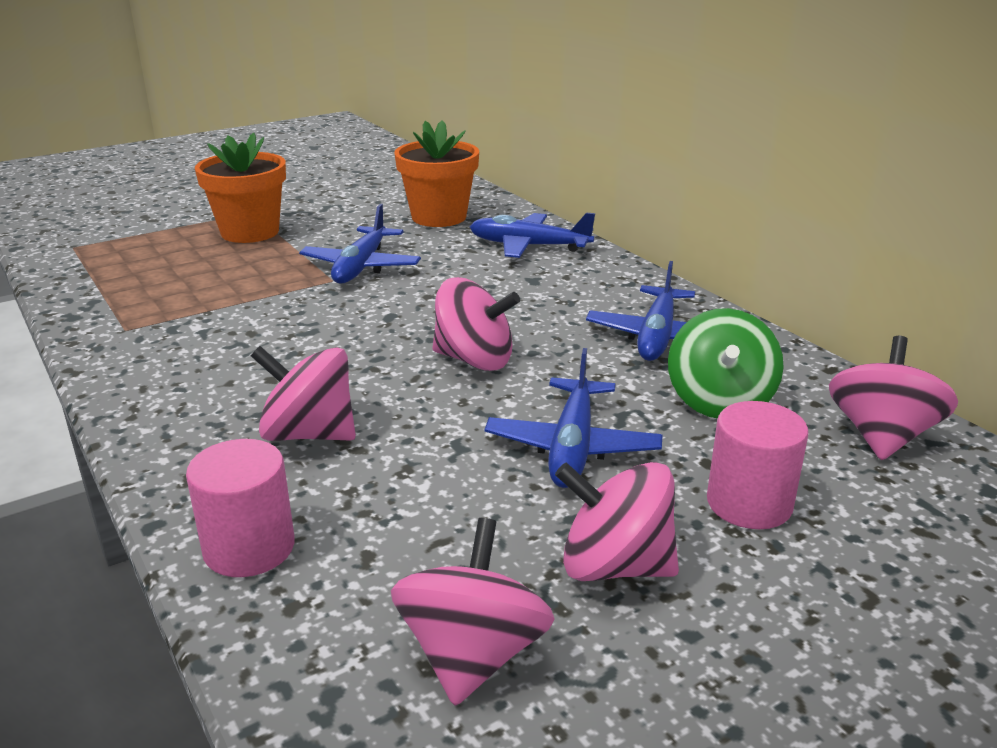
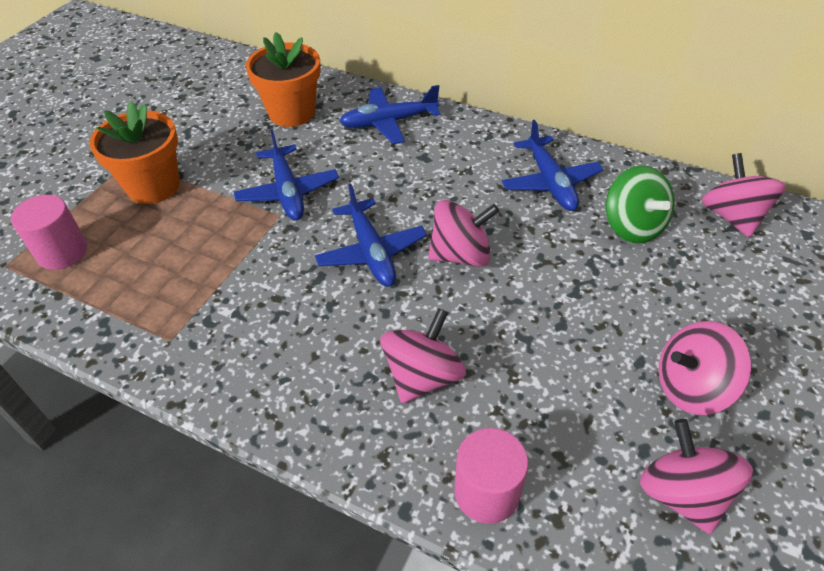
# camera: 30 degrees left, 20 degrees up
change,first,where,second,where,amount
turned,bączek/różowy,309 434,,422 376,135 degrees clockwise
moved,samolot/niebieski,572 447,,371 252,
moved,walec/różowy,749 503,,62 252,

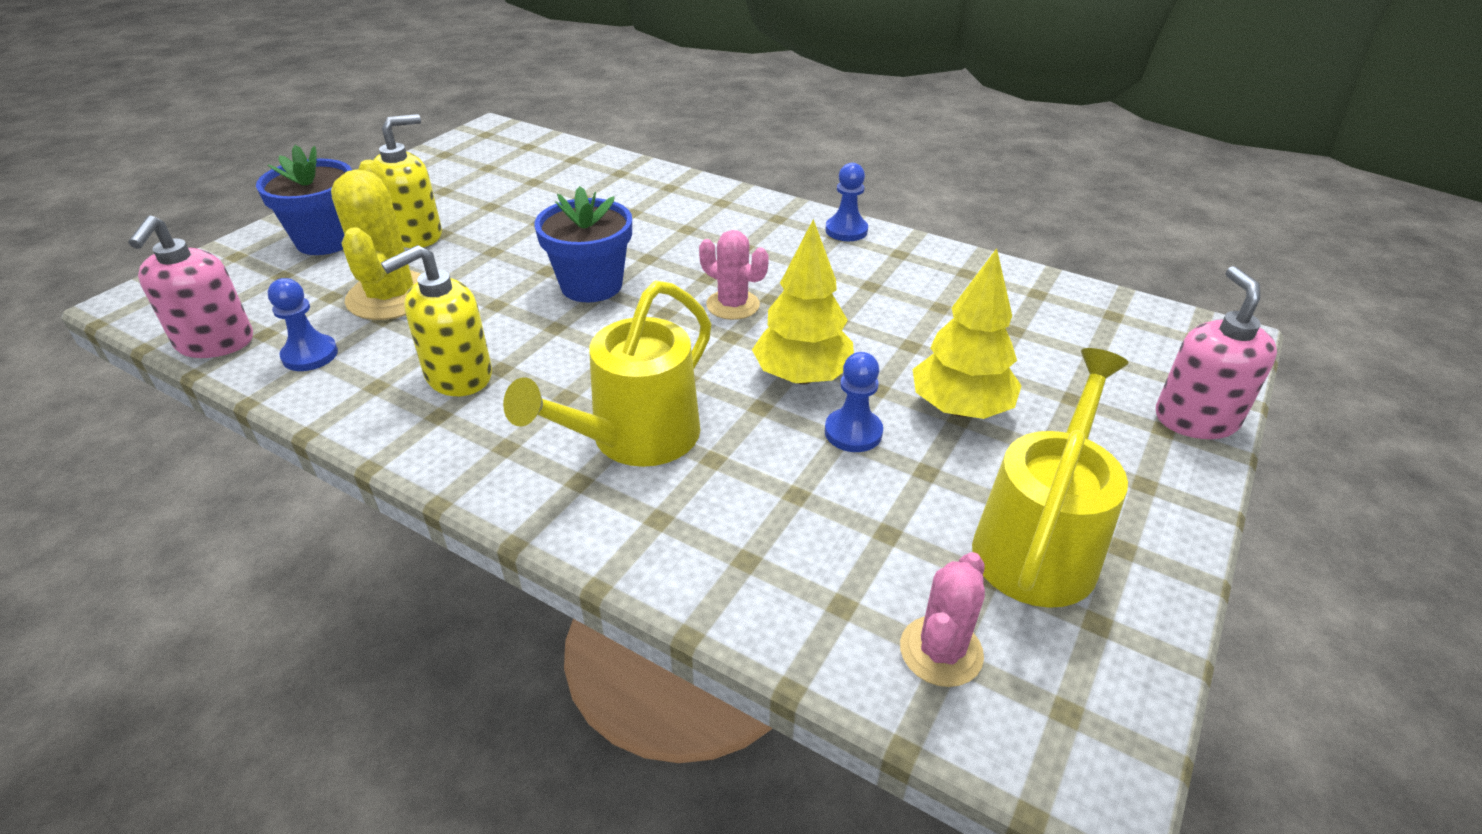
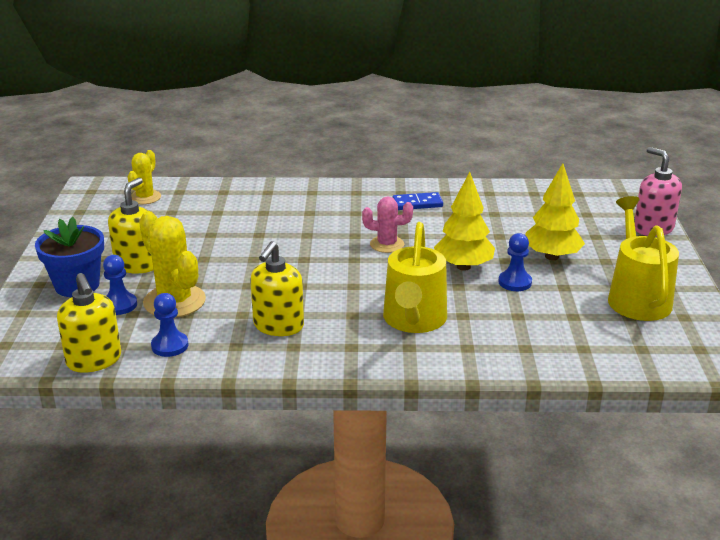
# camera: 30 degrees left, 10 degrees down
change,first,where,second,where,amount
moved,pionek/niebieski,846 230,,119 305,
removed,doniczka/niebieski,591 285,,,
recoloured,dozownik mydła/różowy,215 343,dozownik mydła/żółty,94 360,
removed,kaktus/różowy,941 651,,,
added,,,kaktus/żółty,145 197,
added,,,kostka domina/niebieski,417 203,

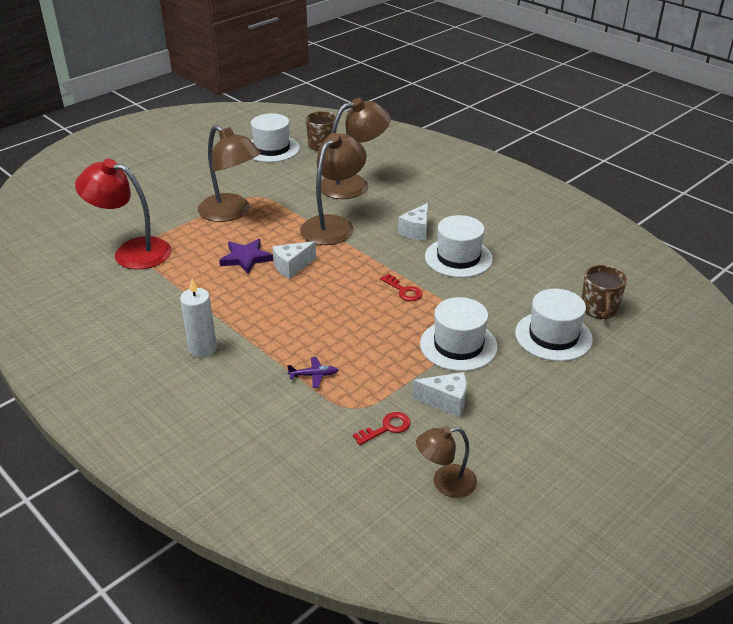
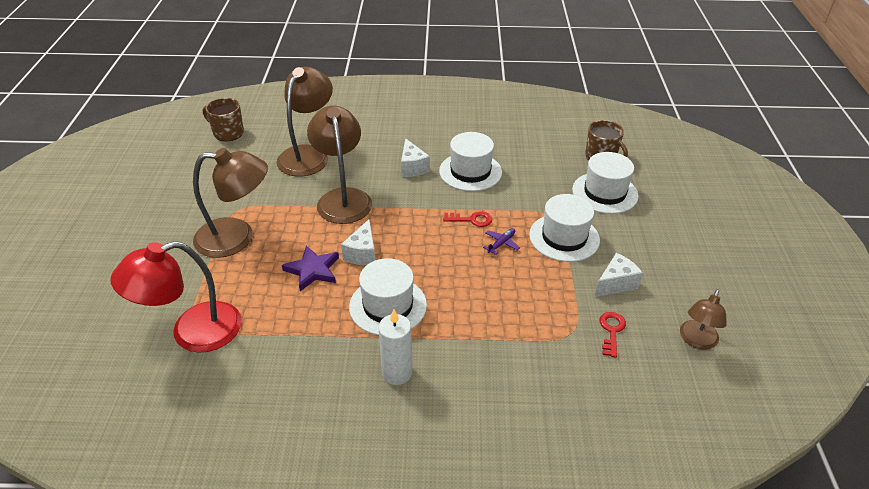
# camera: 45 degrees left, 5 degrees up
change,first,where,second,where,amount
moved,kapelusz/biały,272 149,,388 306,
moved,samolot/fioletowy,313 375,,501 244,

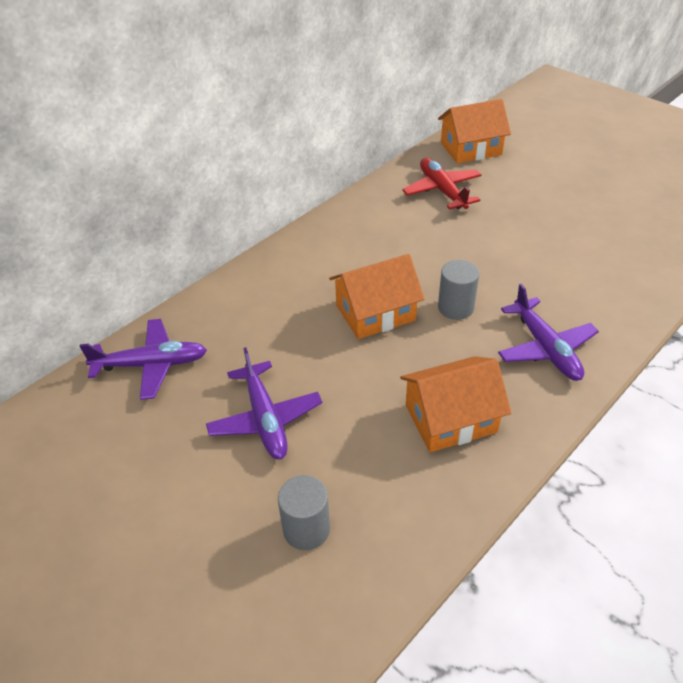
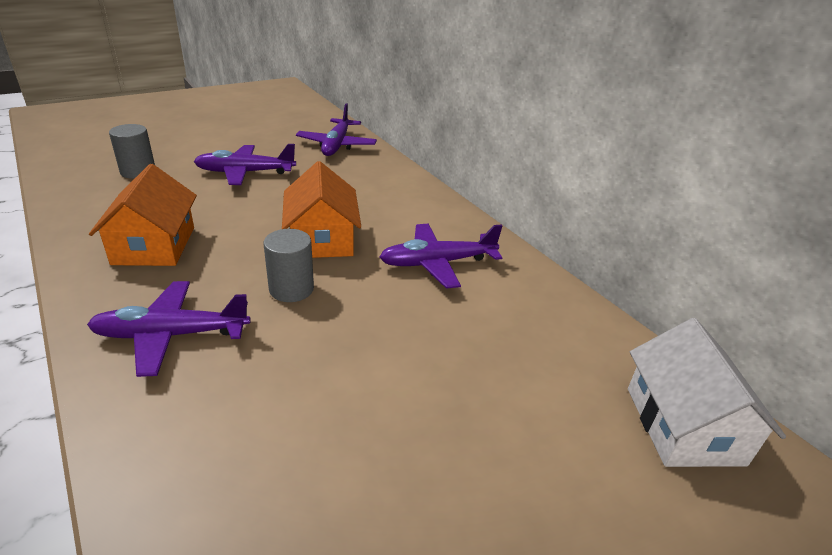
# camera: 100 degrees right, 10 degrees down
change,first,where,second,where,amount
recoloured,domek/pomarańczowy,471 149,domek/biały,683 425,
removed,samolot/czerwony,442 190,,,
added,,,samolot/fioletowy,437 263,

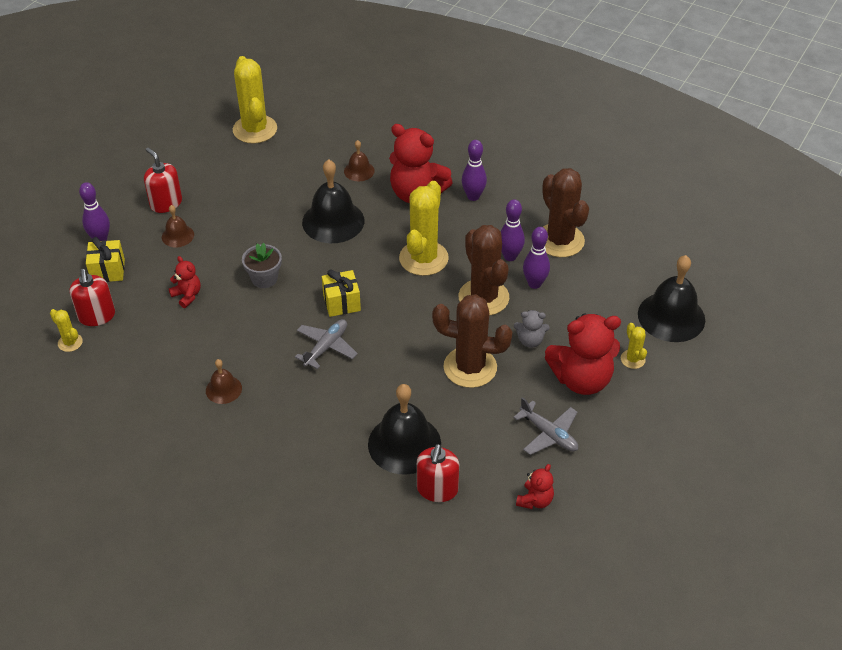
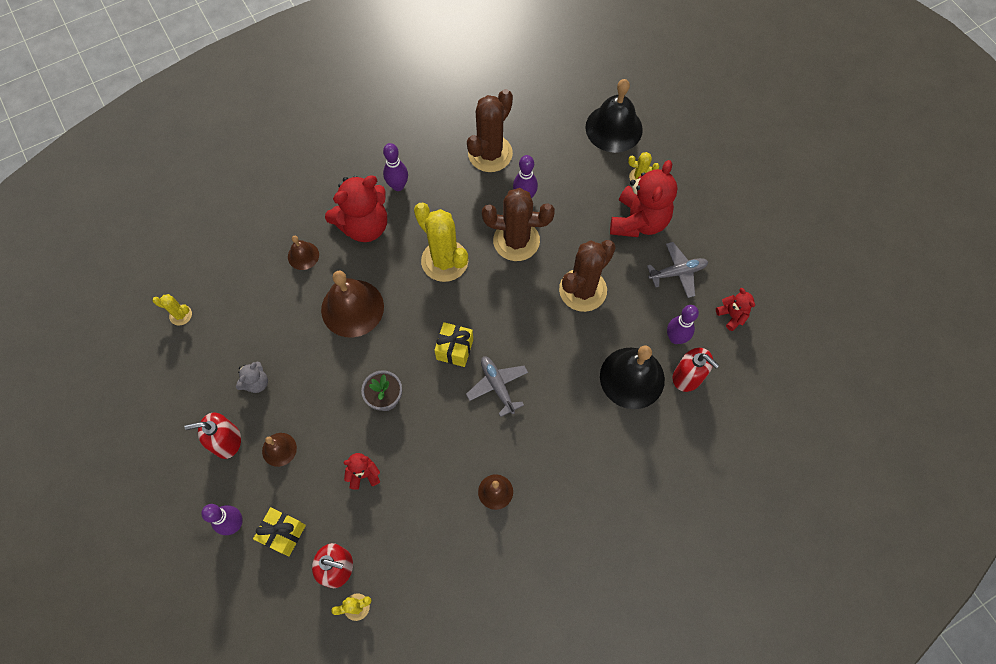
# camera: 60 degrees left, 20 degrees up
change,first,where,second,where,amount
resized,kaktus/żółty,255 129,,180 315,x0.47
recoloured,dzwonek/czarny,333 221,dzwonek/brązowy,352 308,
turned,kaktus/brązowy,560 240,,490 153,60 degrees counterclockwise
moved,kręgiel/fioletowy,510 256,,675 338,
moved,miś/szary,530 341,,256 383,

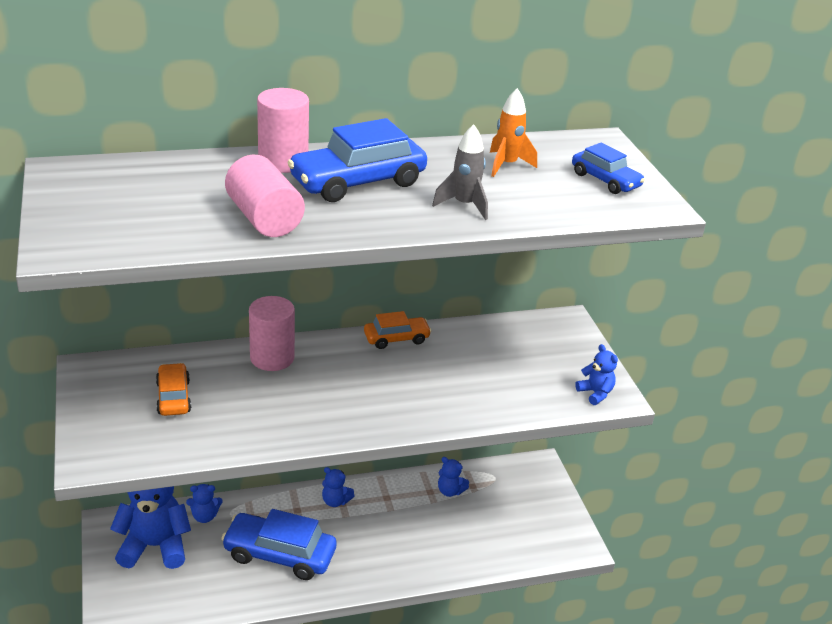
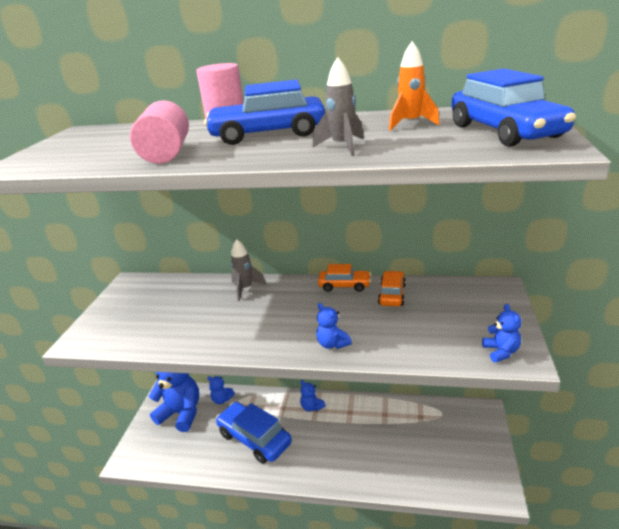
# camera: 30 degrees right, 5 degrees down
change,first,where,second,where,amount
resized,samochód/niebieski,605 180,,504 131,x1.74
replaced,walec/różowy,272 358,rakieta/szary,245 289,
moved,samochód/pomarańczowy,173 397,,392 294,
moved,miś/niebieski,450 491,,332 344,

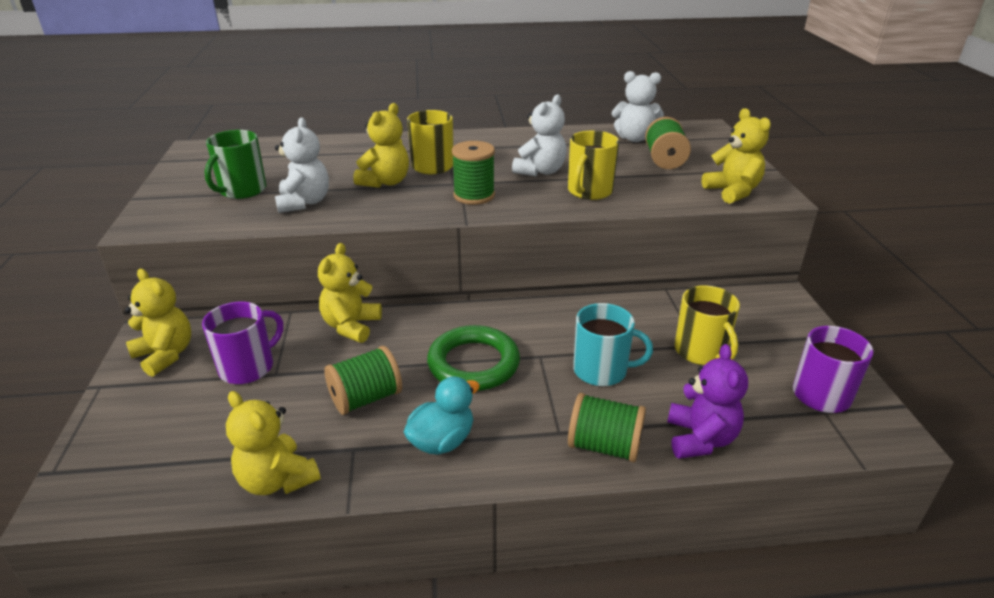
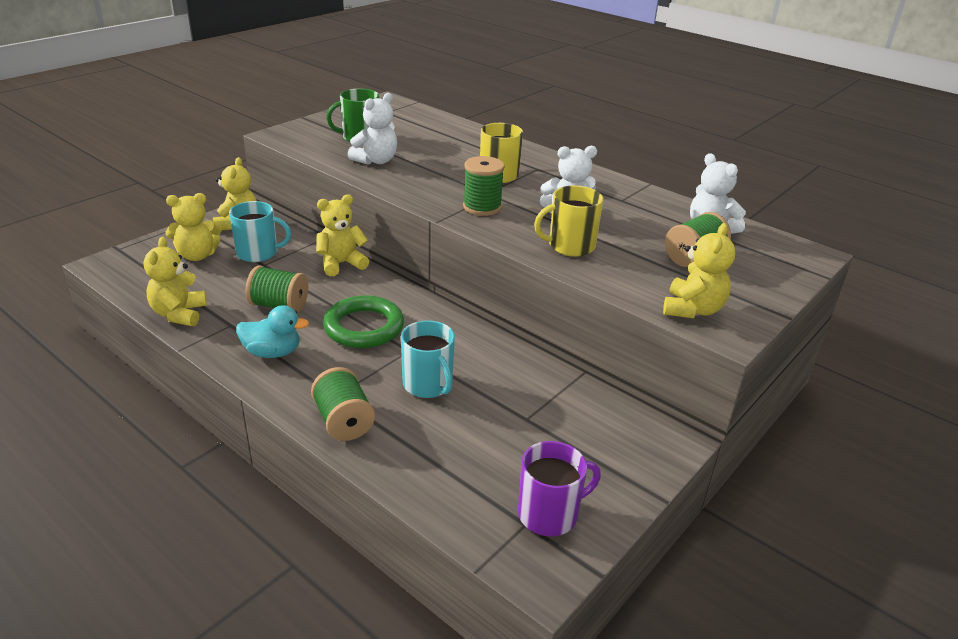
# camera: 45 degrees right, 0 degrees up
change,first,where,second,where,amount
moved,miś/żółty,385 182,,197 255,
removed,kubek/żółty,701 351,,,
recoloured,kubek/fioletowy,248 367,kubek/turkusowy,258 253,
removed,miś/fioletowy,700 439,,,

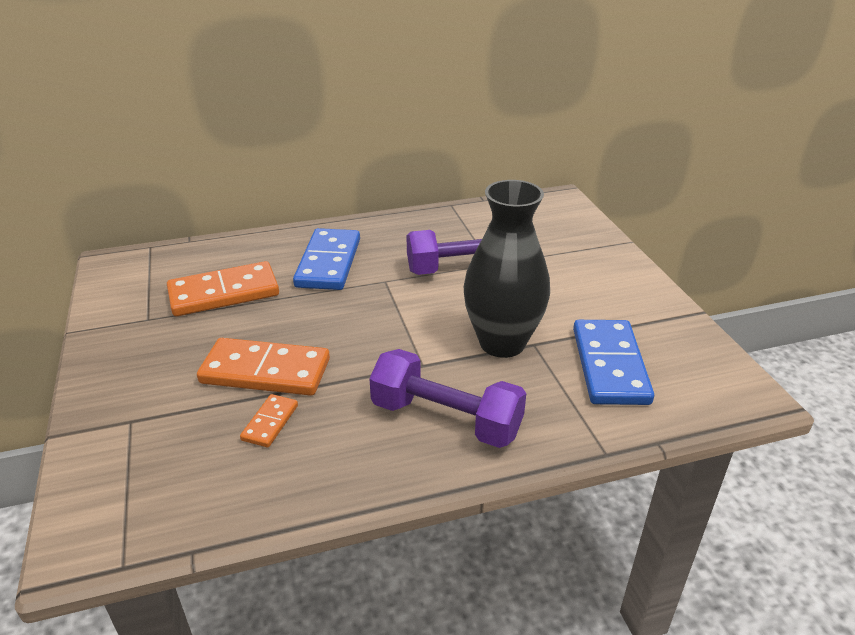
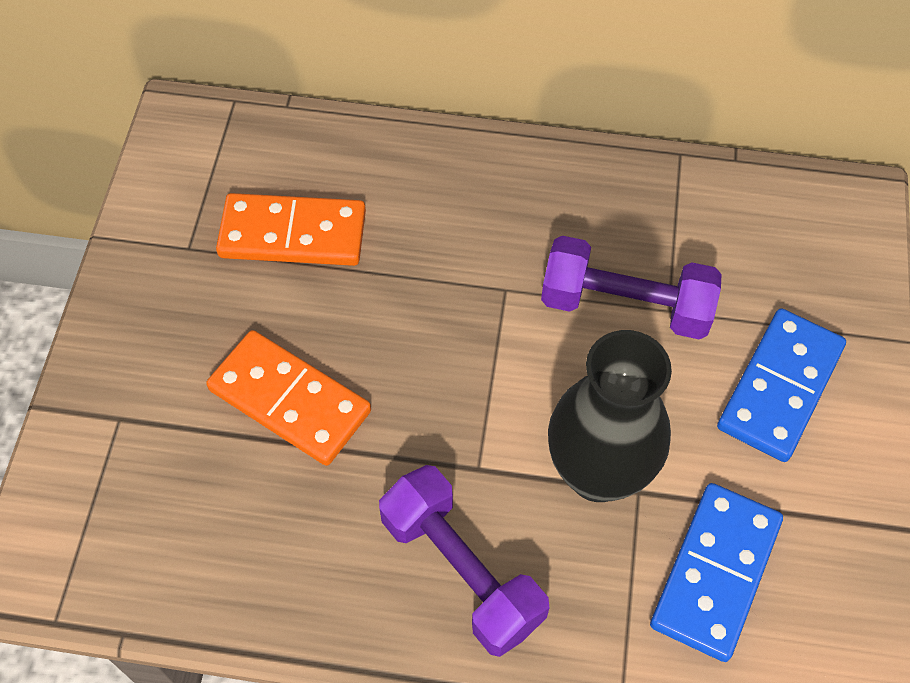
# camera: 25 degrees right, 25 degrees up
change,first,where,second,where,amount
moved,kostka domina/niebieski,329 263,,780 387,
removed,kostka domina/pomarańczowy,270 423,,,

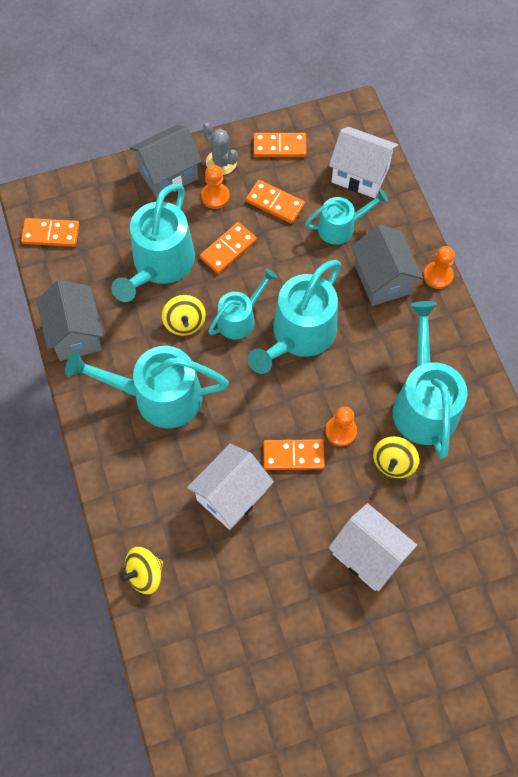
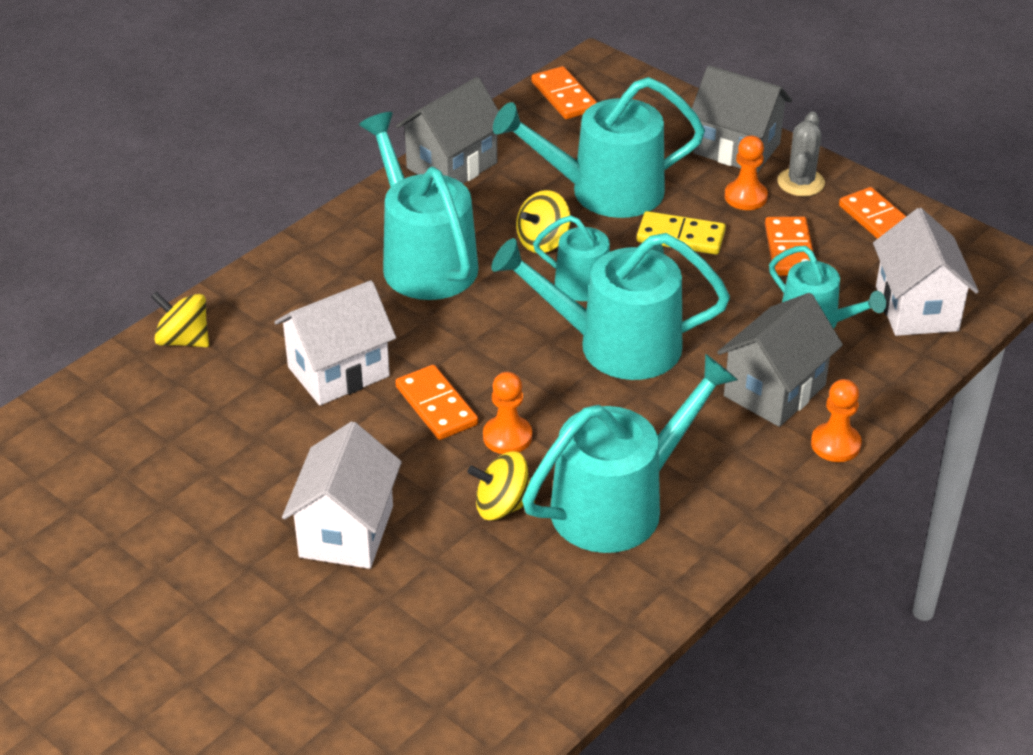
# camera: 60 degrees right, 25 degrees down
change,first,where,second,where,amount
recoloured,kostka domina/pomarańczowy,228 249,kostka domina/żółty,680 236,
turned,domek/biały,231 495,,338 372,45 degrees counterclockwise

